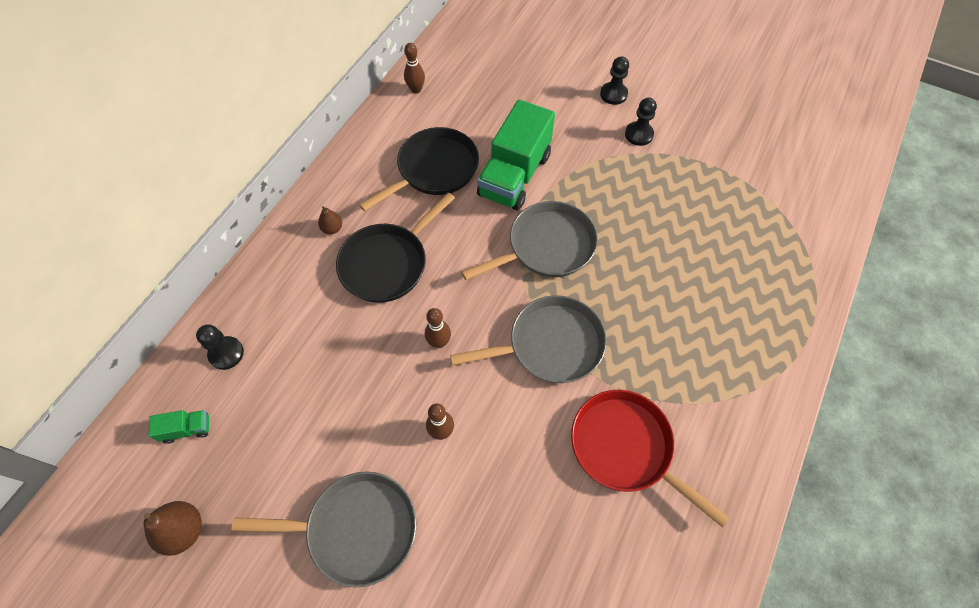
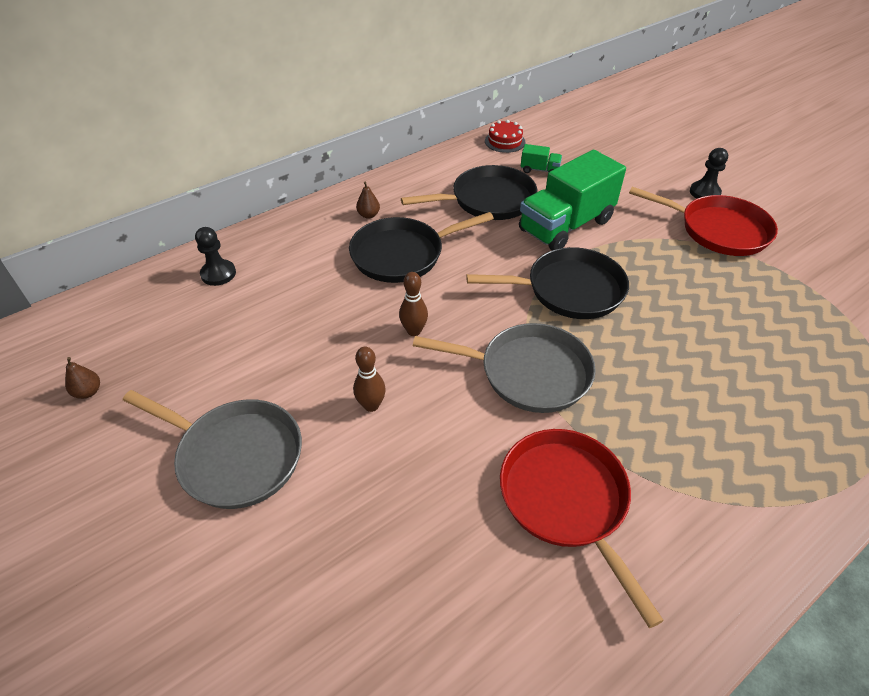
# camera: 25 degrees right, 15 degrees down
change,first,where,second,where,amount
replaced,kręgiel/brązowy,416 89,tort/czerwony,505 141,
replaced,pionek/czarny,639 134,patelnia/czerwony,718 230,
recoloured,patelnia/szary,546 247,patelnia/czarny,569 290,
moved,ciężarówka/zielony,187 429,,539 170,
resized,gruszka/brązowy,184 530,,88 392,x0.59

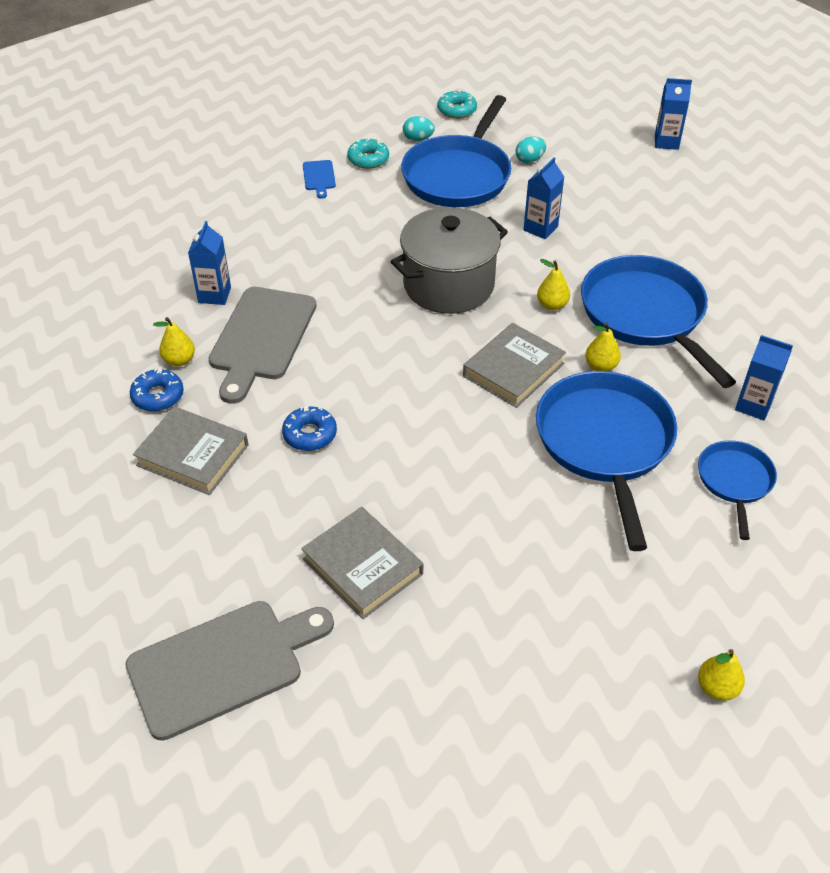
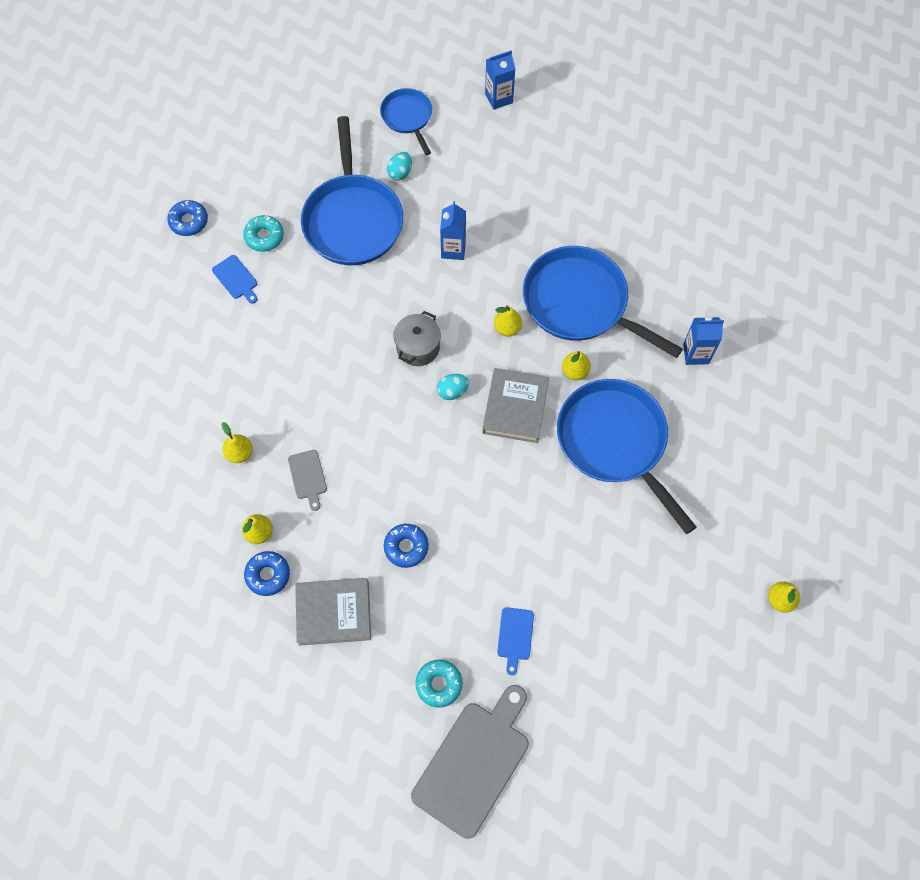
# camera: 30 degrees left, 20 degrees up
change,first,where,second,where,amount
moved,donut/turkusowy,457 110,,439 684,
moved,jajko/turkusowy,418 139,,452 391,
resized,garnek/szary,448 285,,418 347,x0.55
replaced,karton mleka/niebieski,214 295,gruszka/żółty,239 453,
resized,deska do krojenia/szary,261 338,,308 477,x0.45
moved,patelnia/niebieski,734 481,,408 117,
replaced,książka/szary,363 566,deska do krojenia/niebieski,515 636,
added,,,donut/niebieski,189 221,

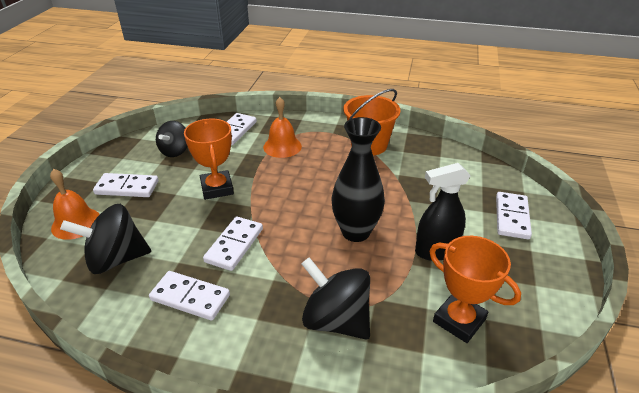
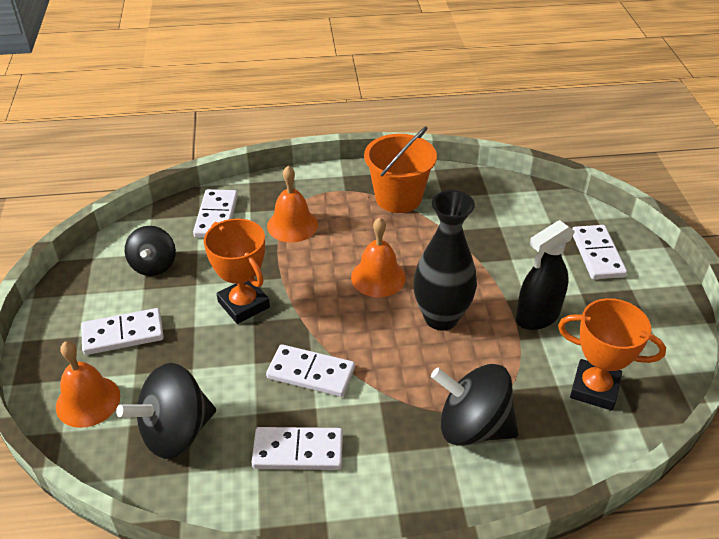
# camera: 20 degrees left, 5 degrees up
change,first,where,second,where,amount
turned,kostka domina/biały,234 245,,311 373,75 degrees counterclockwise
added,,,dzwonek/pomarańczowy,378 277,

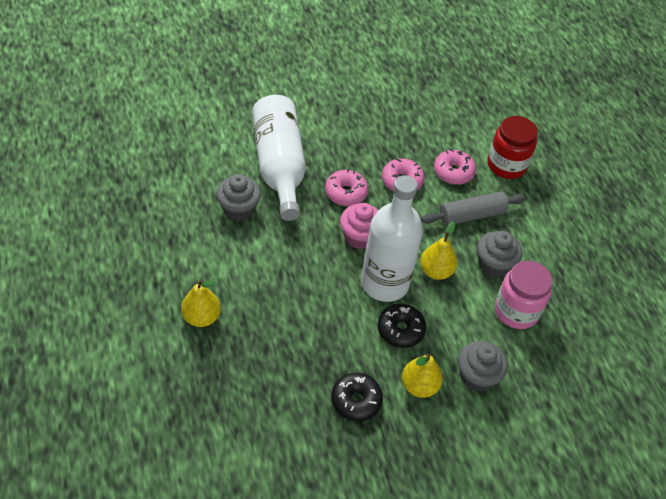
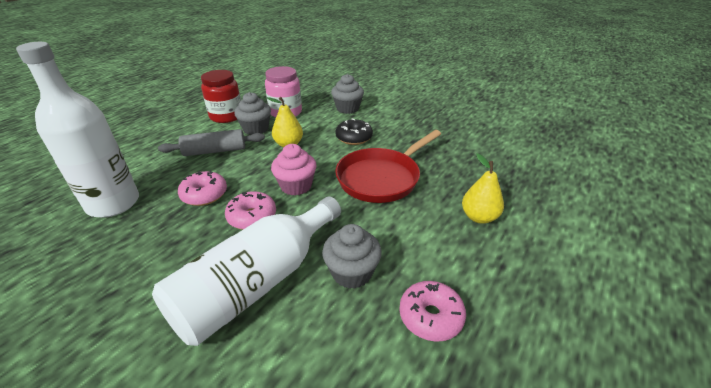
# camera: 125 degrees left, 15 degrees down
change,first,where,second,where,amount
moved,słoik/czerwony,506 165,,226 116,
moved,donut/różowy,453 172,,430 316,
moved,butelka/biały,385 283,,113 203,
turned,wałek do ciasta/szary,471 215,,215 151,45 degrees counterclockwise
removed,gruszka/żółty,419 386,,,
removed,donut/czarny,356 401,,,
added,,,patelnia/czerwony,382 178,

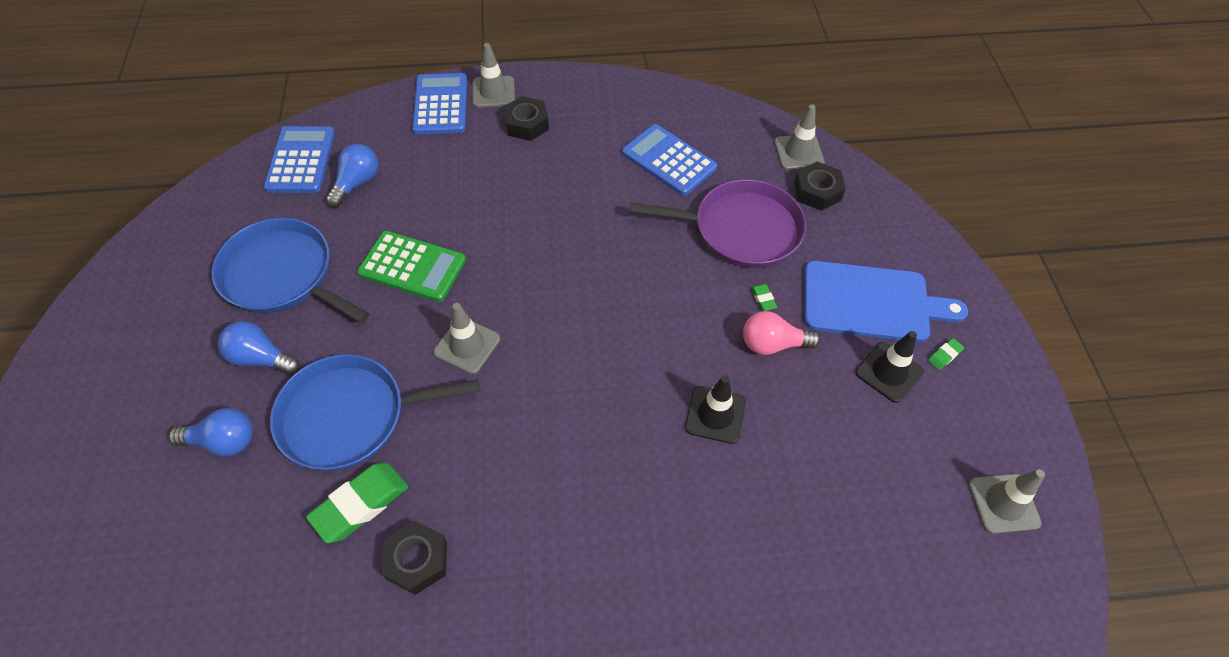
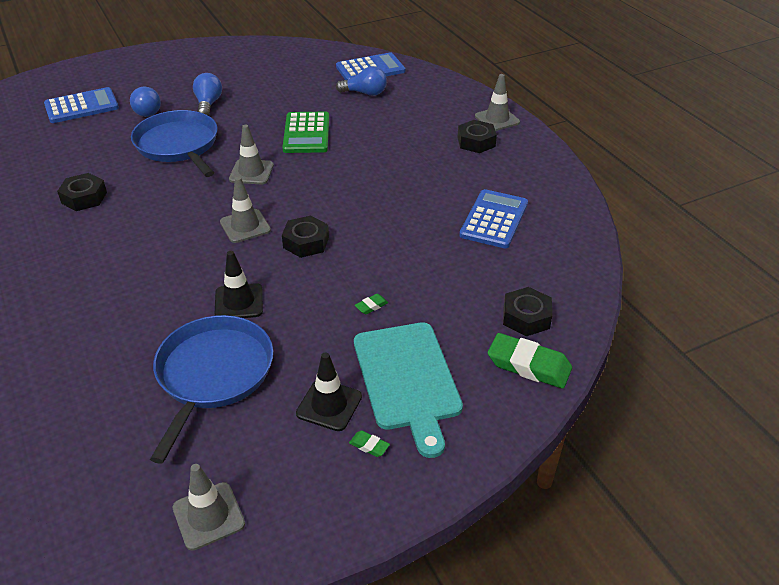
# camera: 70 degrees right, 15 degrees down
change,first,where,second,where,amount
moved,kalkulator/niebieski,440 105,,81 106,
moved,pachołek/szary,798 152,,245 226,
removed,patelnia/fioletowy,741 229,,,
moved,patelnia/niebieski,282 275,,213 374,
recoloured,deska do krojenia/niebieski,871 302,deska do krojenia/turkusowy,408 379,
removed,żarówka/różowy,773 344,,,
moved,gumka do mazania/zielony,360 504,,528 365,
added,,,nakrętka/czarny,306 242,

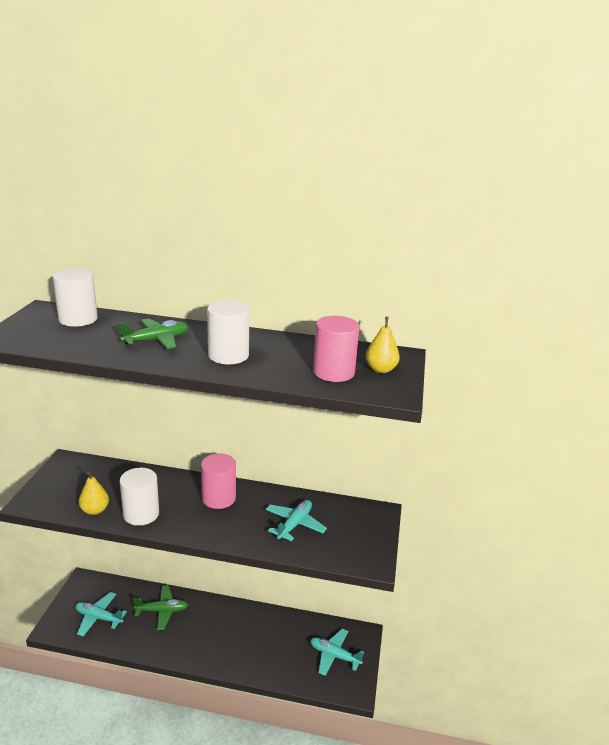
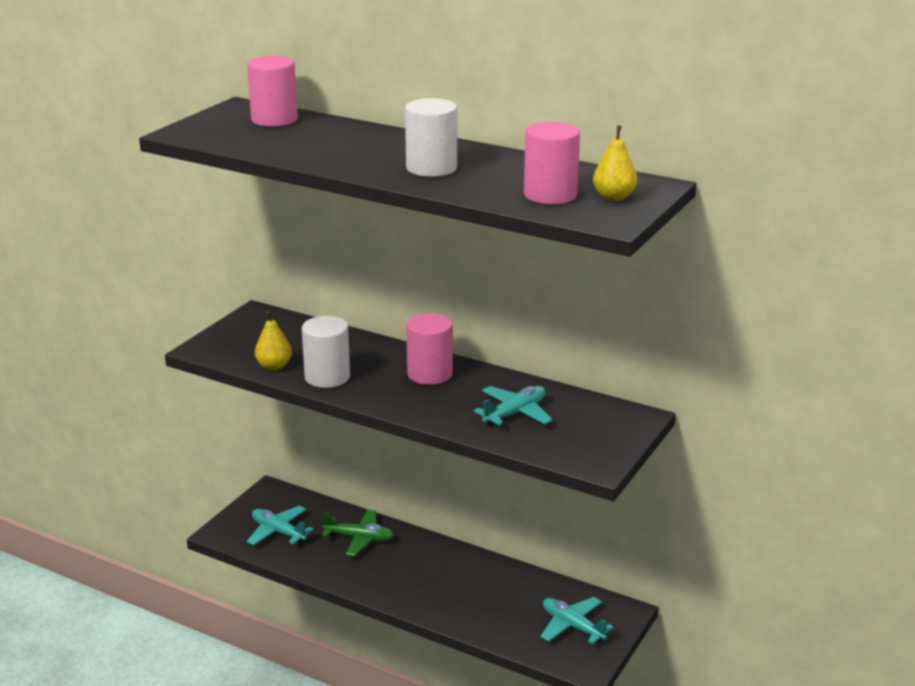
# camera: 20 degrees right, 0 degrees up
change,first,where,second,where,amount
recoloured,walec/biały,78 319,walec/różowy,274 119,
removed,samolot/zielony,156 340,,,

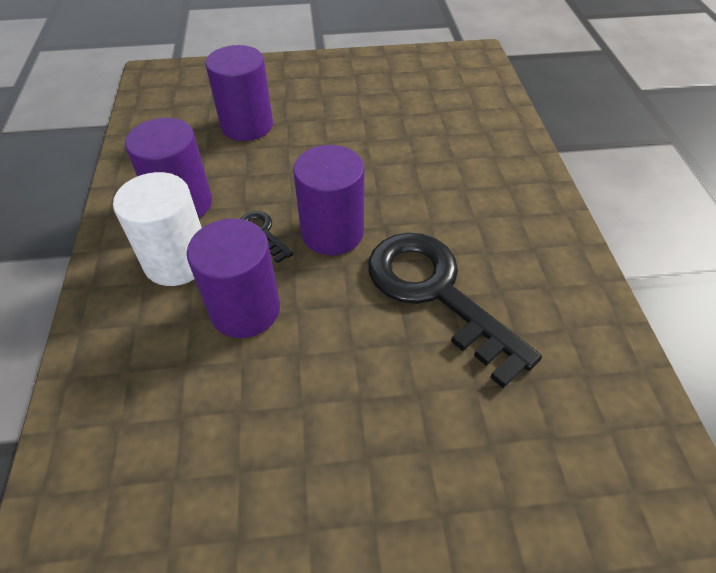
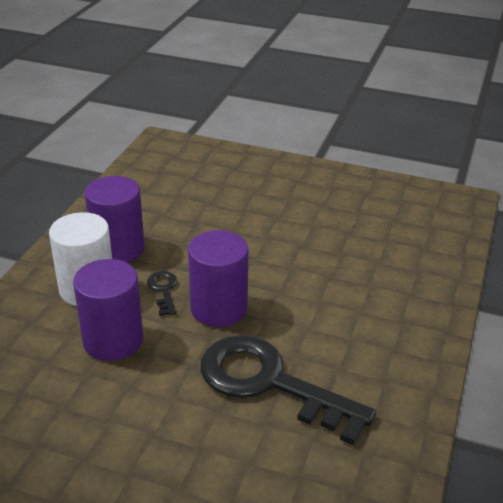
# camera: 25 degrees right, 15 degrees down
change,first,where,second,where,amount
removed,walec/fioletowy,247 125,,,
turned,klucz/czarny,436 293,,270 383,45 degrees counterclockwise

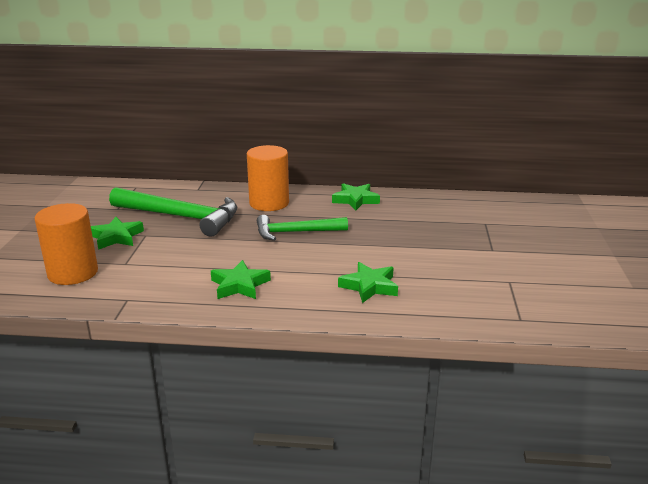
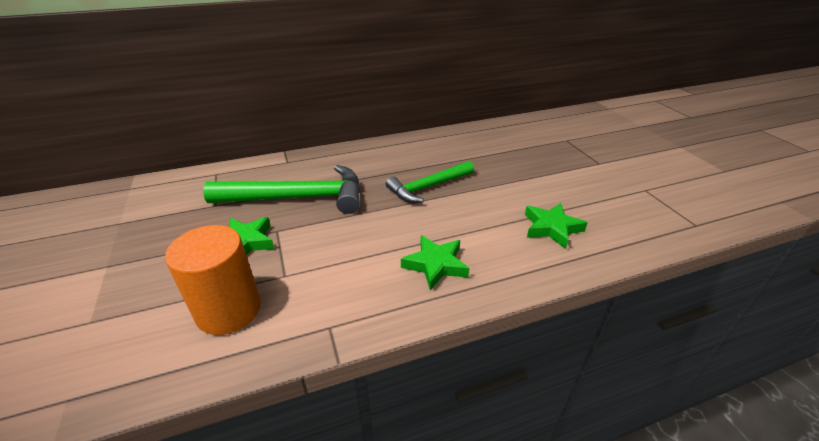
# camera: 25 degrees left, 10 degrees up
change,first,where,second,where,amount
removed,walec/pomarańczowy,269 203,,,
removed,gwiazda/zielony,355 200,,,

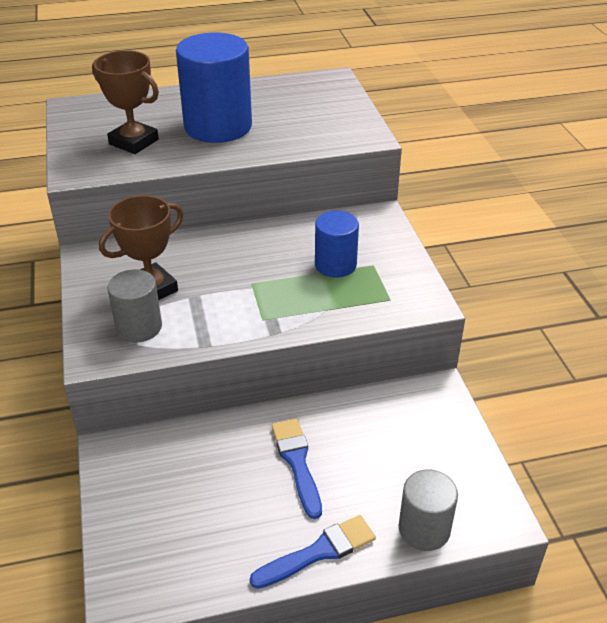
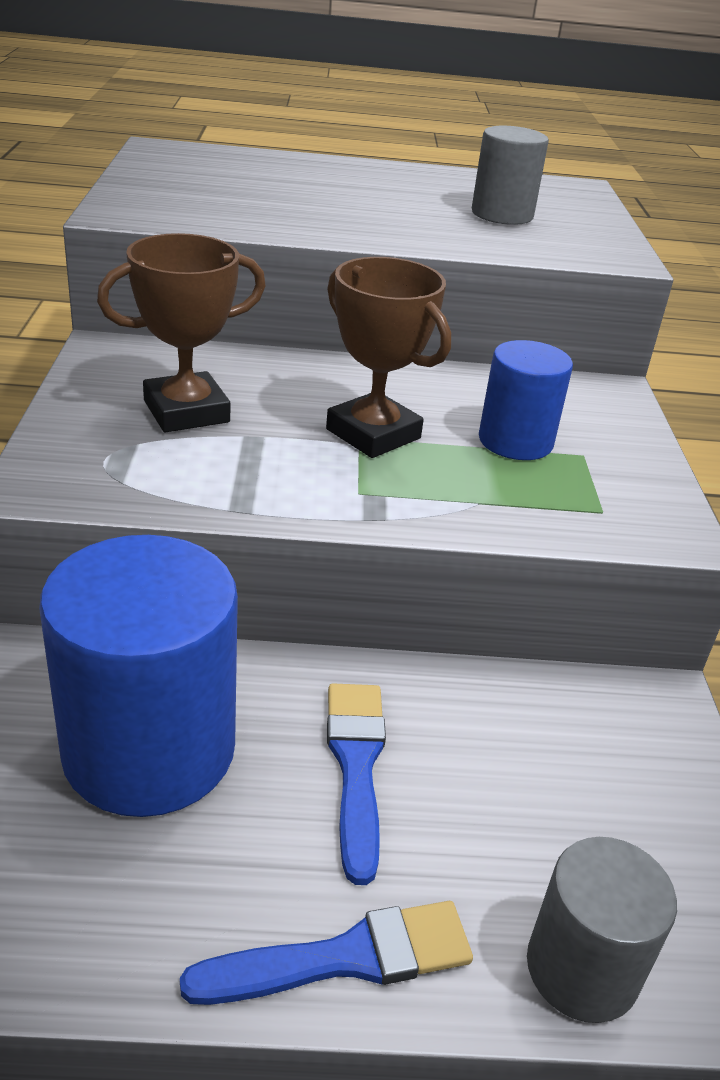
# camera: 10 degrees right, 5 degrees down
change,first,where,second,where,amount
moved,walec/niebieski,218 126,,149 750,
moved,puchar/brązowy,134 142,,373 434,
moved,walec/szary,139 327,,502 214,

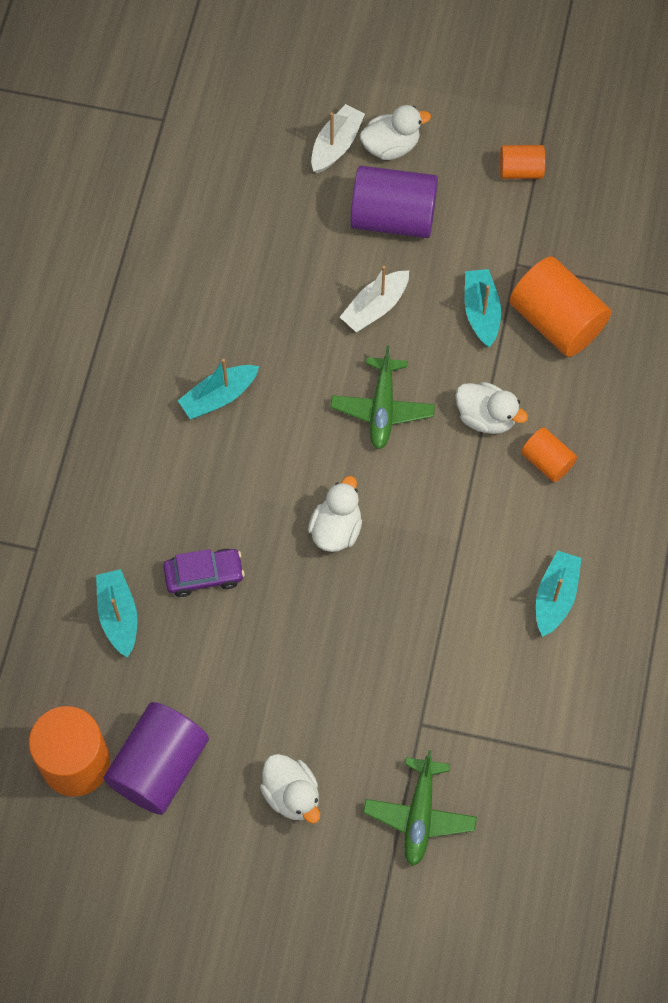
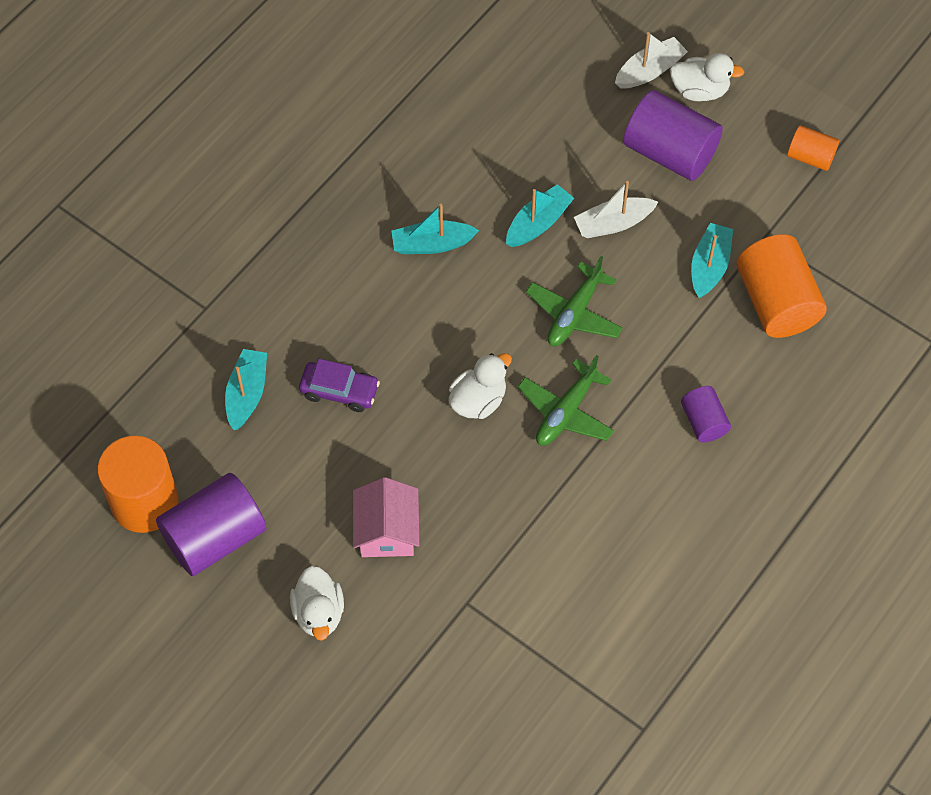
# camera: 25 degrees right, 5 degrees down
change,first,where,second,where,amount
removed,kaczka/biały,486 417,,,
recoloured,walec/pomarańczowy,547 461,walec/fioletowy,703 422,
moved,łódka/turkusowy,555 597,,538 223,
moved,samolot/zielony,419 815,,566 412,
added,,,domek/różowy,387 531,

